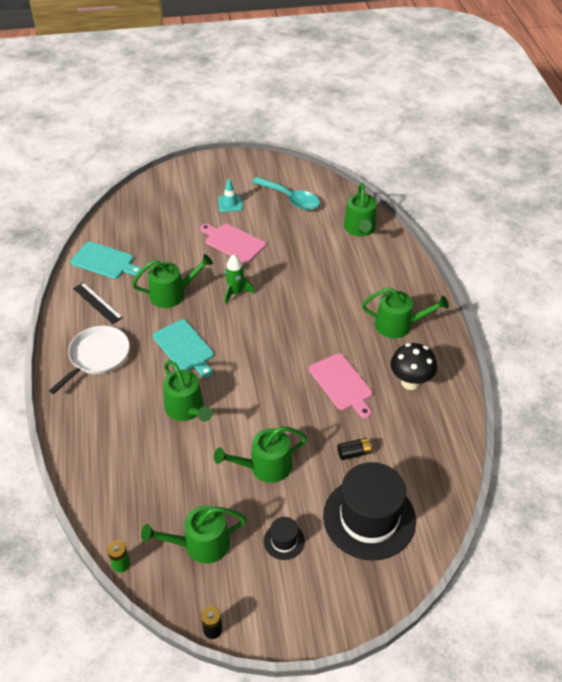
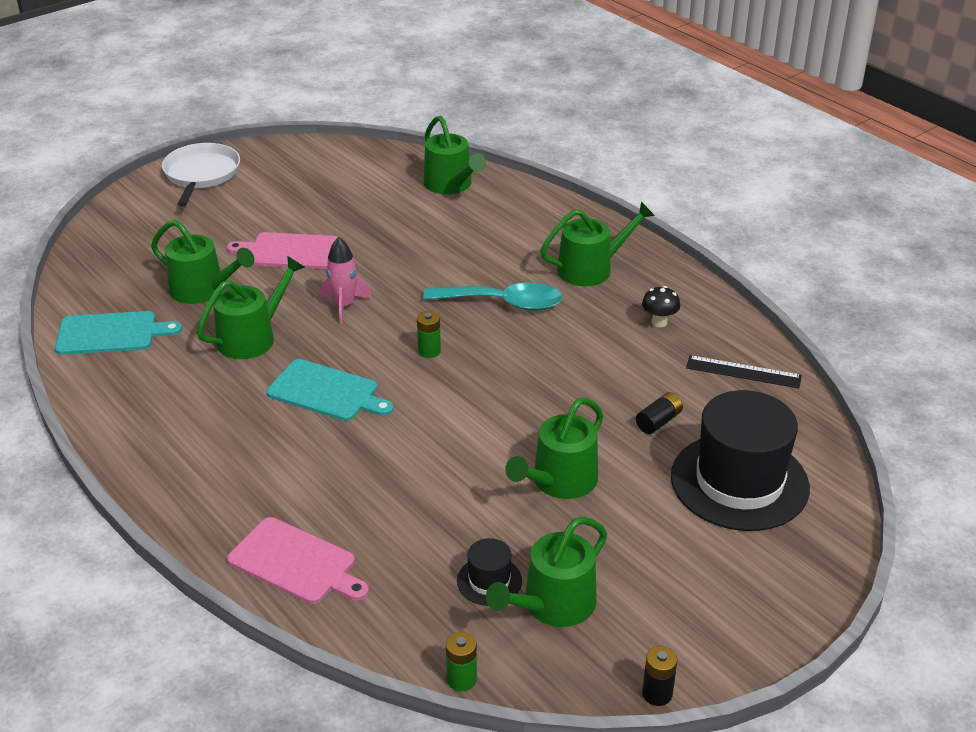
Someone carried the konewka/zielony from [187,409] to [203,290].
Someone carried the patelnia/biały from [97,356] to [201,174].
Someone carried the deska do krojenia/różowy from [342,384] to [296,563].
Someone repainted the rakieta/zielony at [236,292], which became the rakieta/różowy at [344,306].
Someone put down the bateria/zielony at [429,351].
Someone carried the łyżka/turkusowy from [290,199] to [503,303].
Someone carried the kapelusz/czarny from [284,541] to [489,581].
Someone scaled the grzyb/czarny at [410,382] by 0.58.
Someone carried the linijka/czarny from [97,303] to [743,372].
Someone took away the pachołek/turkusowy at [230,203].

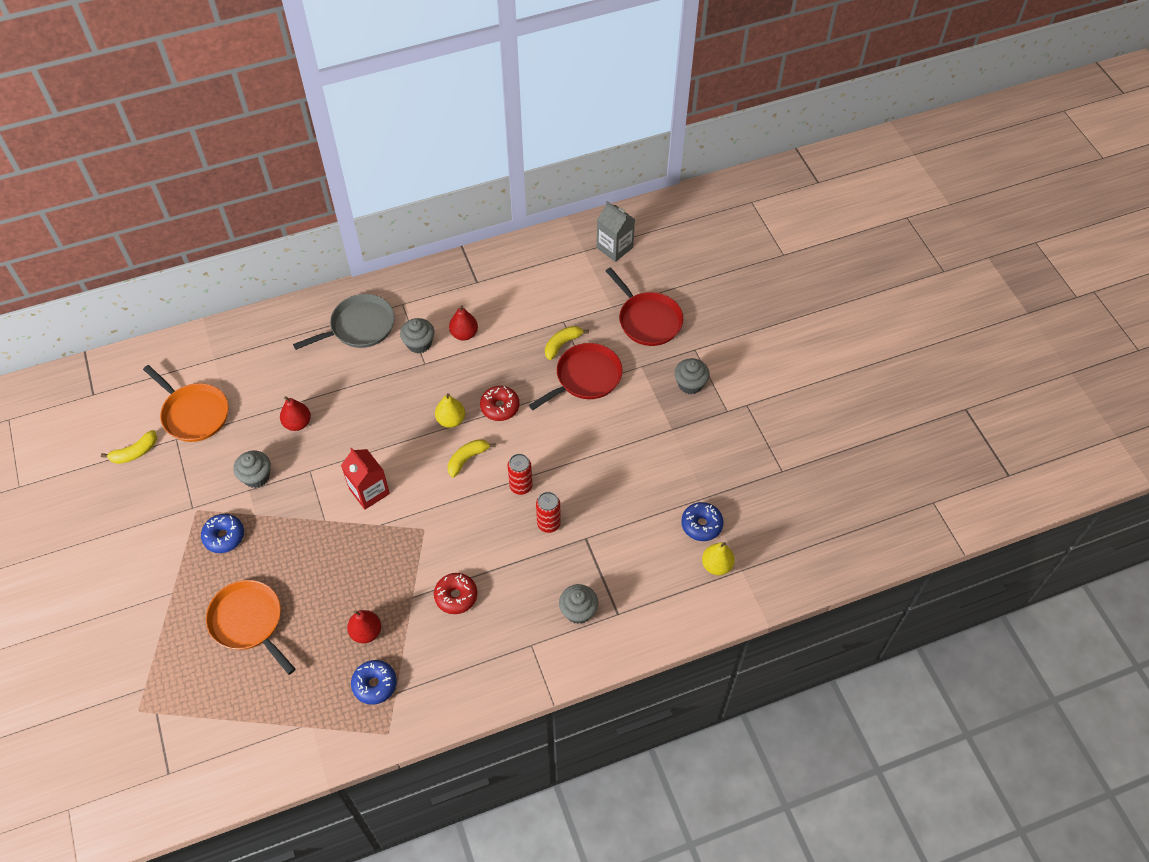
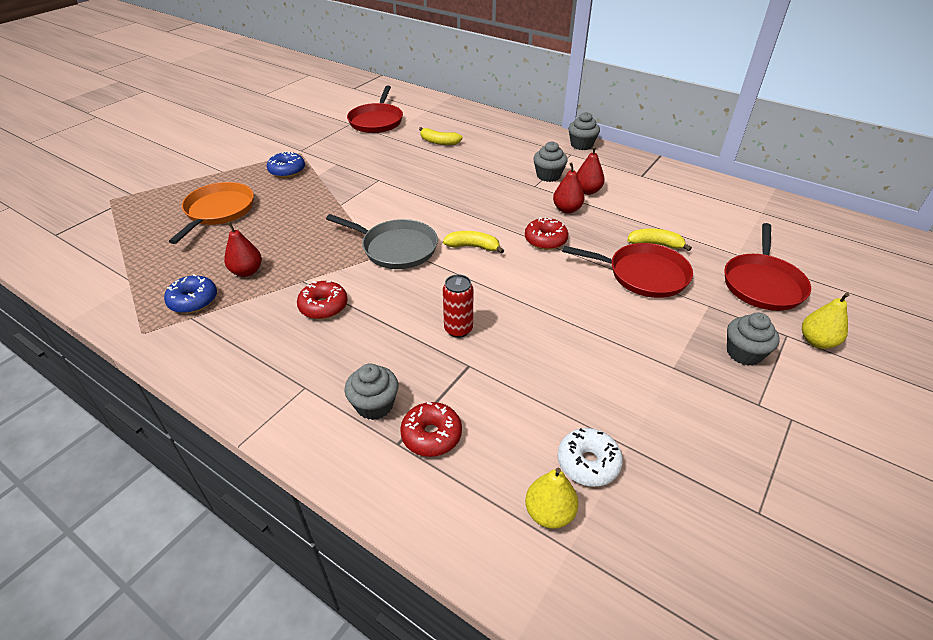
Someone carried the patelnia/szary from [359,326] to [396,248].
Someone repainted the patelnia/pomarańczowy at [194,414], which became the patelnia/czerwony at [376,121].
Someone put down the donut/czerwony at [431,435].
Someone carried the banan/żółty from [135,452] to [439,142].
Someone carried the gruszka/czerwony from [297,423] to [567,209].
Someone repainted the donut/niebieski at [701,525], which became the donut/biały at [588,463].
Someone carried the muffinka/szary from [256,476] to [581,145].
Someone carried the gruszka/żółty from [451,420] to [817,341].
Someone took away the karton mleka/czerwony at [369,491].
Someone took away the puszka/czerwony at [521,486].
Someone took away the karton mleka/szary at [614,247].

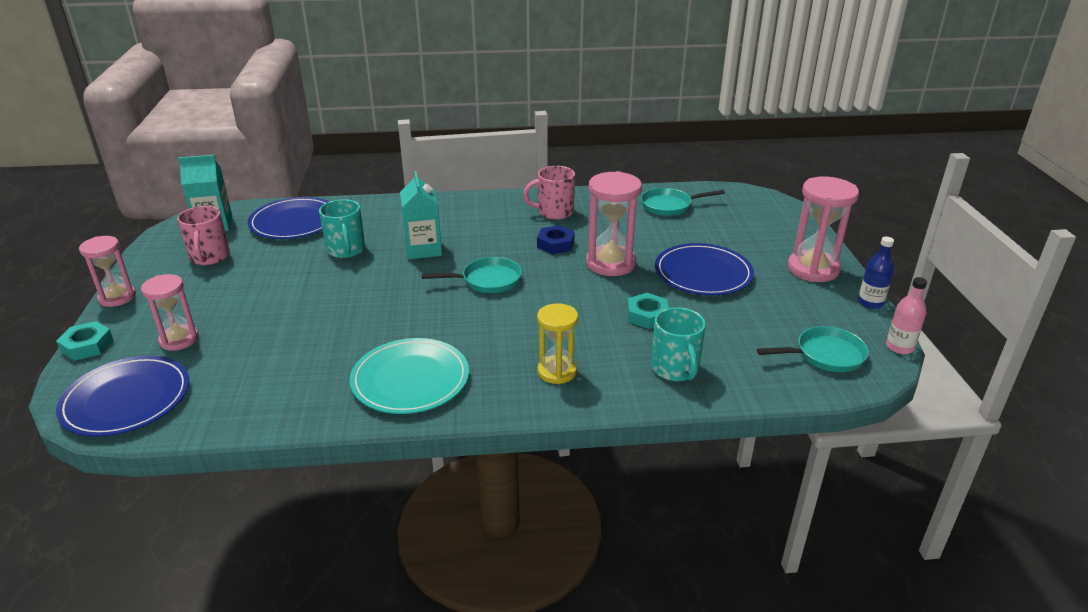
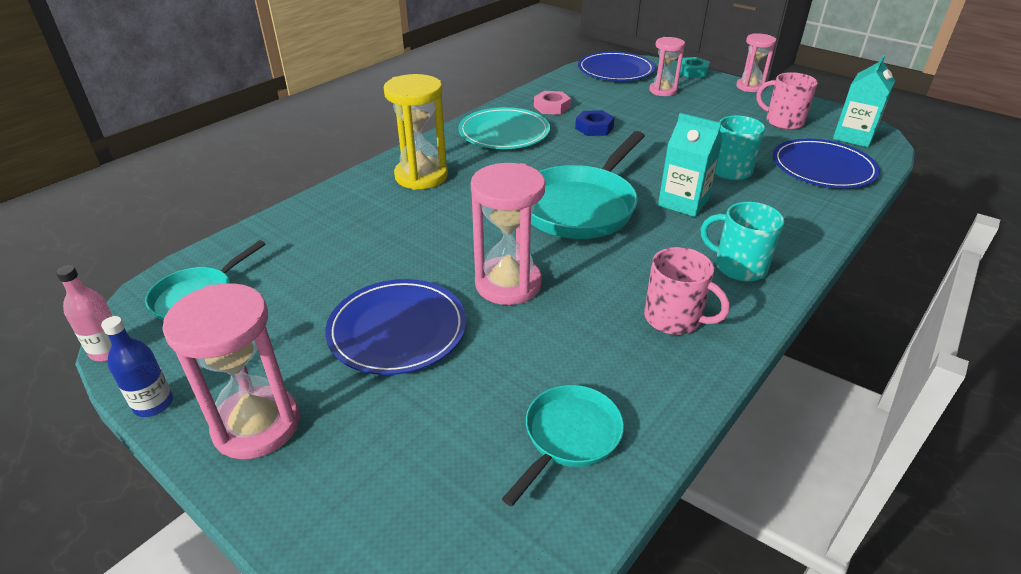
Someone scaled the klepsydra/żółty at [557,372] by 1.55.
Someone scaled the patelnia/turkusowy at [487,280] by 1.80.
Someone put down the nakrętka/różowy at [552,107].
Someone carried the nakrętka/niebieski from [555,244] to [594,128].
Someone rotated the kubek/różowy at [554,212] by 90 degrees clockwise.
Someone carried the kubek/turkusowy from [675,369] to [738,266].
Someone took away the nakrętka/turkusowy at [647,315].

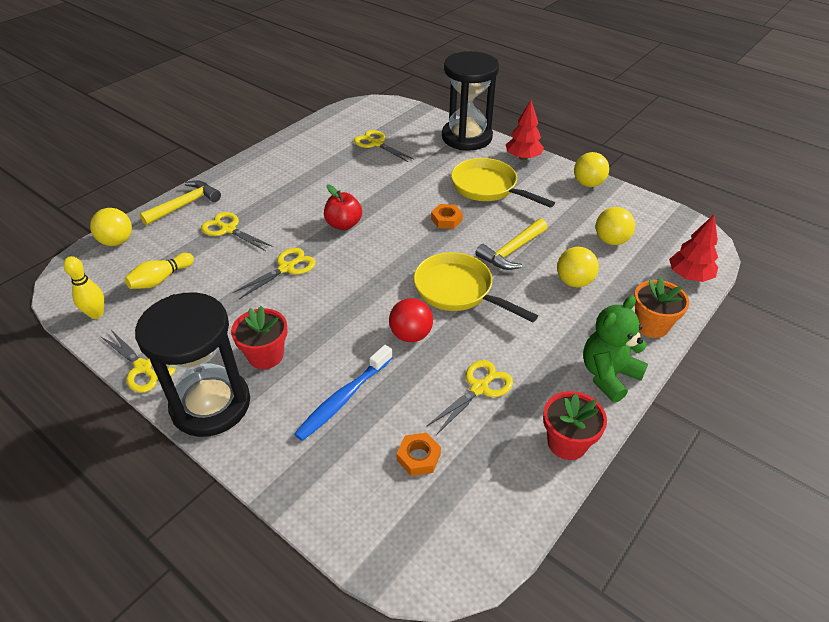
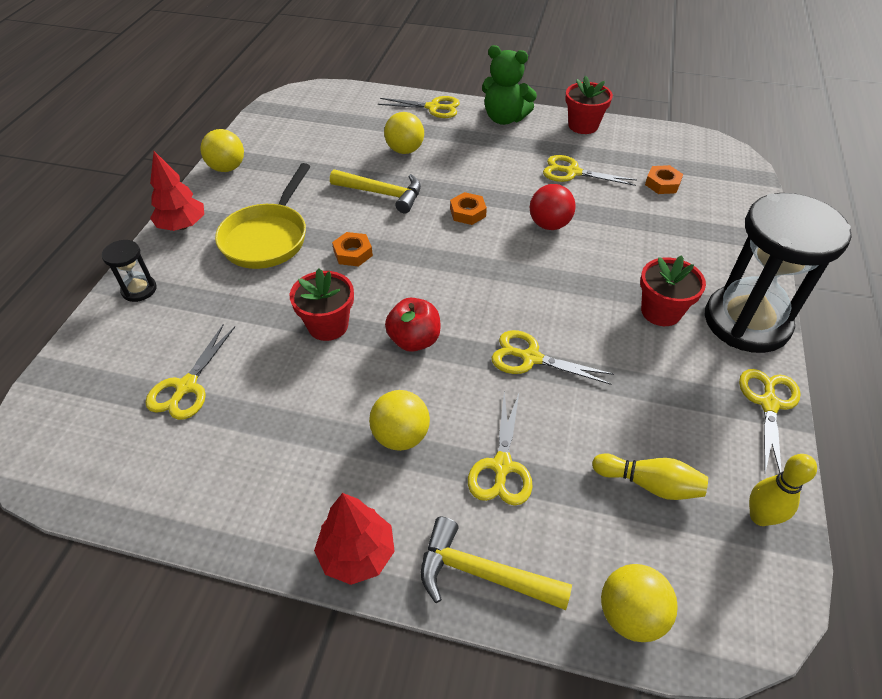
Someone scaled the klepsydra/czarny at [466,137] by 0.42.
Someone put down the doniczka/czerwony at [328,325].
Someone carried the drzewko/czerwony from [689,276] to [357,553].
Someone carried the piłka/żółty from [611,240] to [401,436].
Someone swapped the doniczka/pomarańczowy at [651,325] for the nożyczki/żółty at [433,107].
Someone swapped the patelnia/żółty at [458,291] for the nakrętka/pomarańczowy at [467,212].
Someone took away the szczoteczka do zębów/niebieski at [343,398].

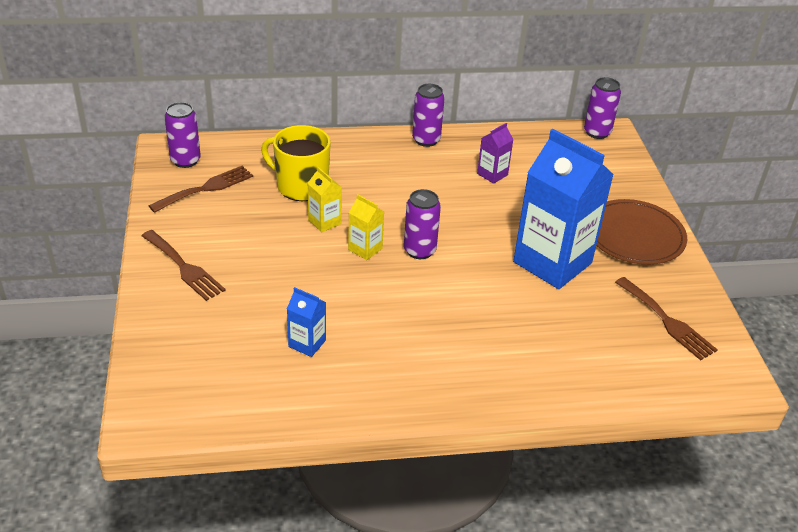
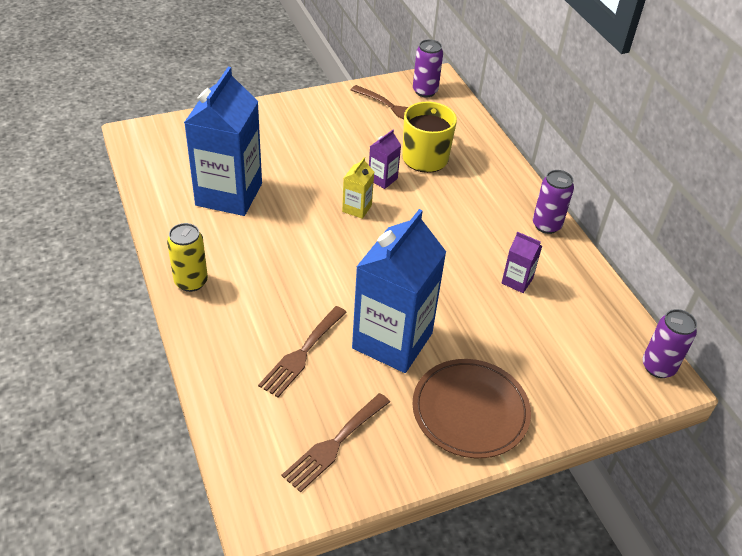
Someone put down the puszka/żółty at [191,282].
Someone scaled the karton mleka/niebieski at [307,343] by 2.31.
Someone carried the widelec/brązowy from [184,267] to [302,354].
Someone repainted the karton mleka/żółty at [324,222], which became the karton mleka/fioletowy at [382,179].
Someone took away the puszka/fioletowy at [419,250].

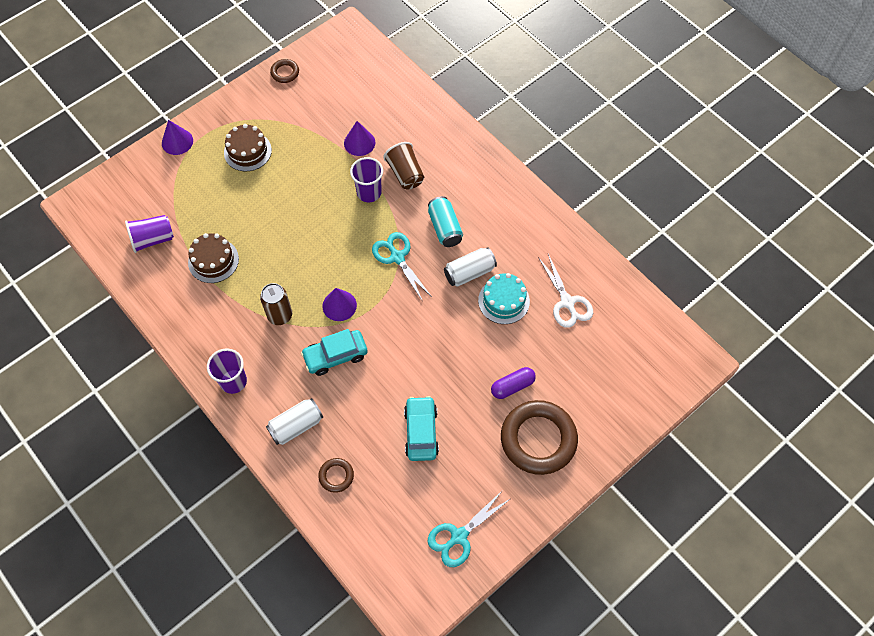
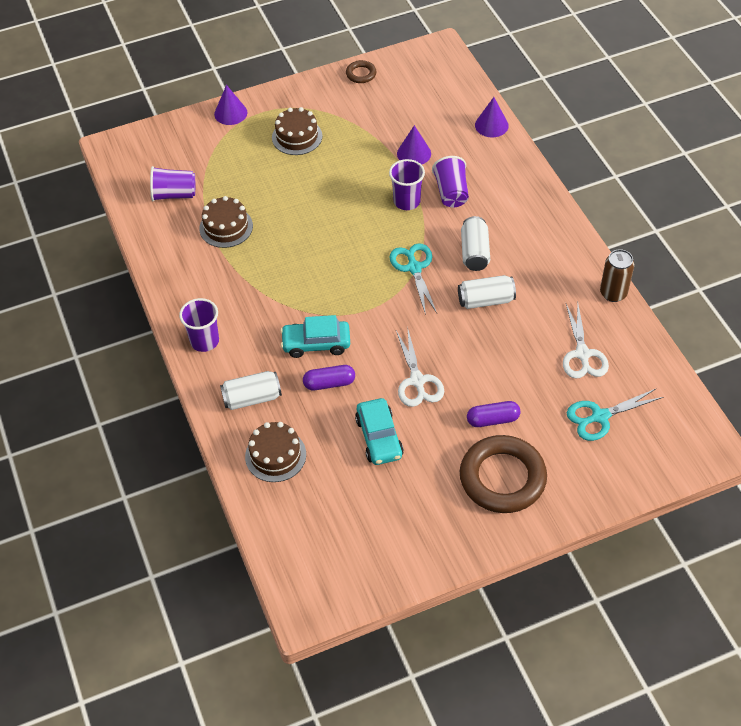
Someone swapped the pierścień/brązowy at [336,476] for the tort/brązowy at [275,455].
Someone put down the kapsułka/fioletowy at [329,383].
Someone rotated the samochód/turkusowy at [421,432] by 150 degrees clockwise.
Someone put down the nożyczki/biały at [417,381].
Someone repainted the szklanka/brązowy at [405,174], which became the szklanka/fioletowy at [451,193].
Someone repainted the puszka/turkusowy at [445,228], which became the puszka/biały at [474,252].
Someone carried the stożek/fioletowy from [339,305] to [491,125].
Someone carried the nożyczki/turkusowy from [459,536] to [600,416].
Someone carried the puszka/brązowy from [280,315] to [613,293].
Someone took away the tort/turkusowy at [503,301].

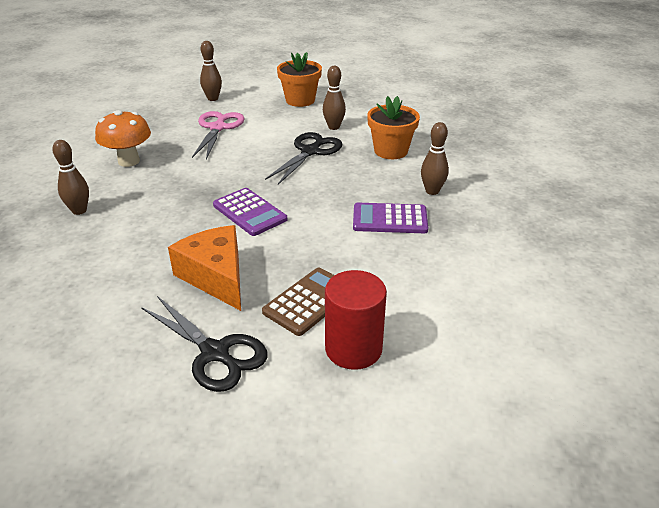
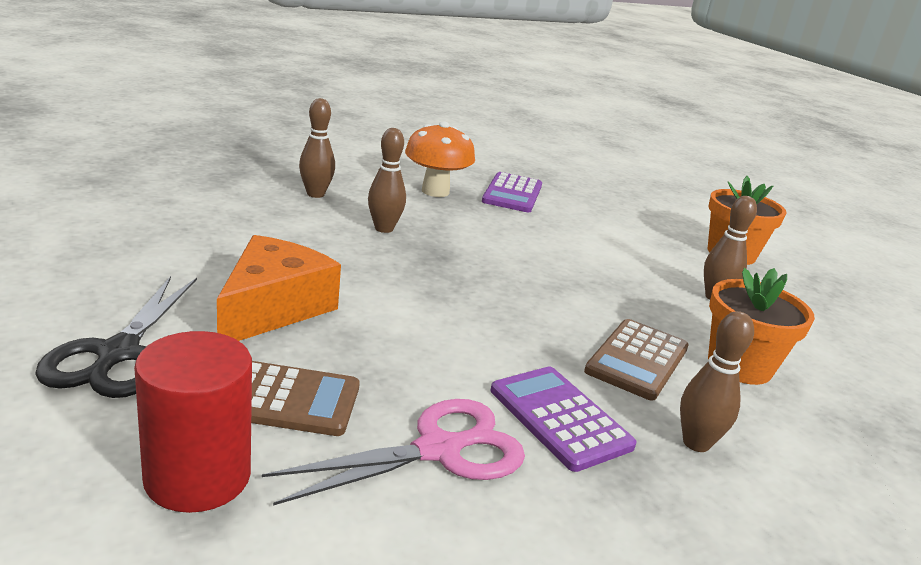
Someone carried the nożyczki/różowy from [218,128] to [438,450].
Someone carried the kręgiel/brązowy from [213,99] to [384,228].
Someone carried the kalkulator/fioletowy from [249,212] to [512,193].
Someone put down the kalkulator/brązowy at [637,360].
Someone took away the nożyczki/czarny at [310,152].

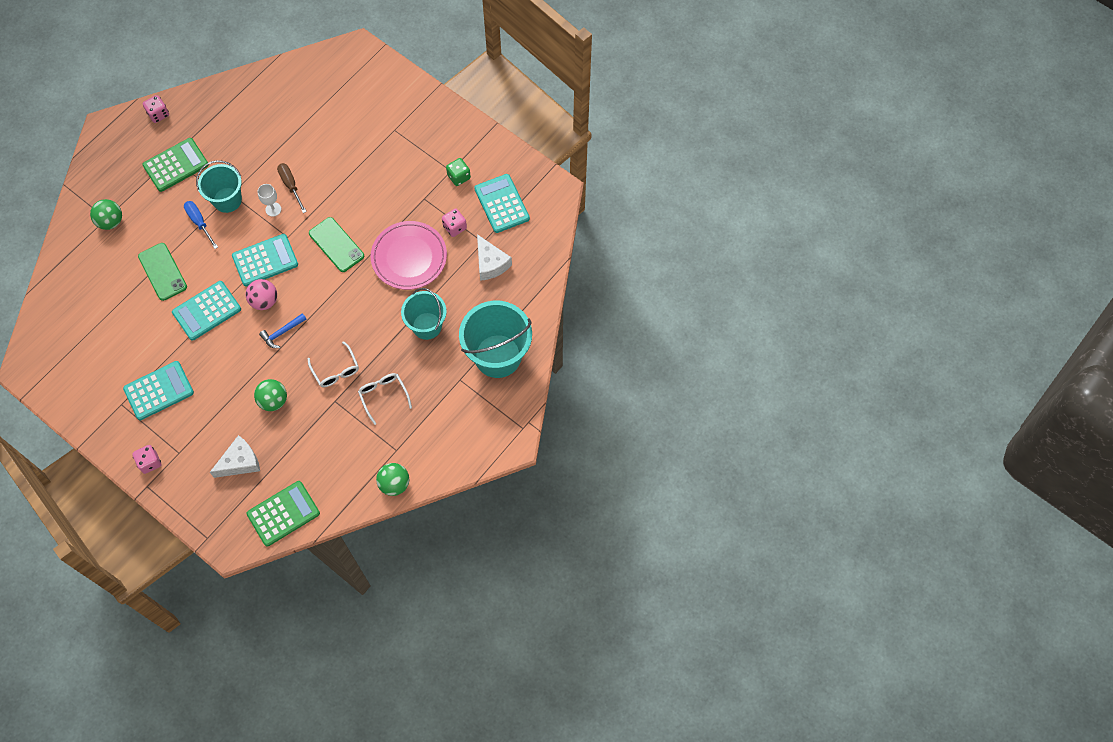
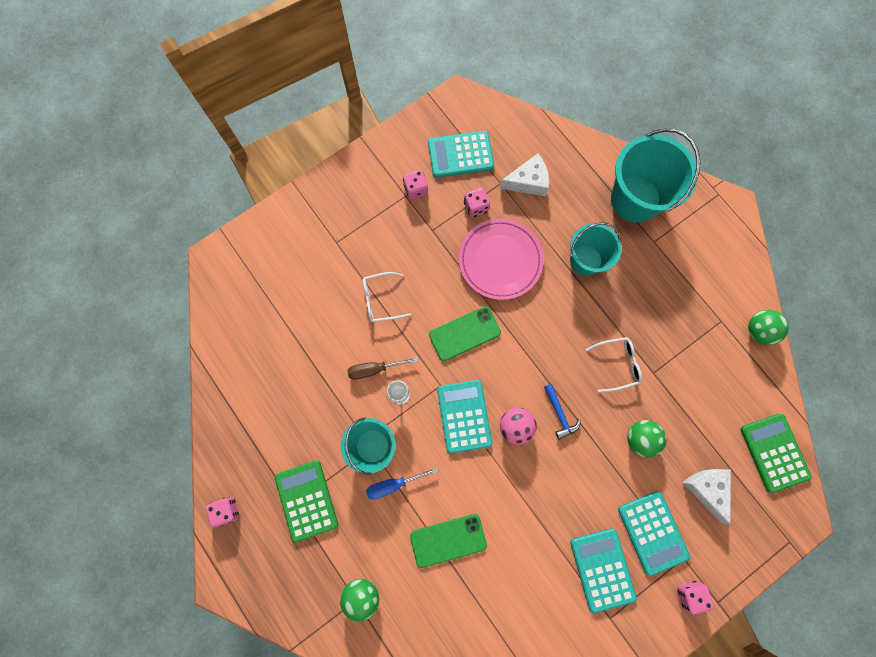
Someone carried the okulary/biały from [383,396] to [381,300].
Someone repainted the kostka do gry/zielony at [459,177], which became the kostka do gry/różowy at [415,189].
Someone carried the kalkulator/turkusowy from [207,311] to [652,532].

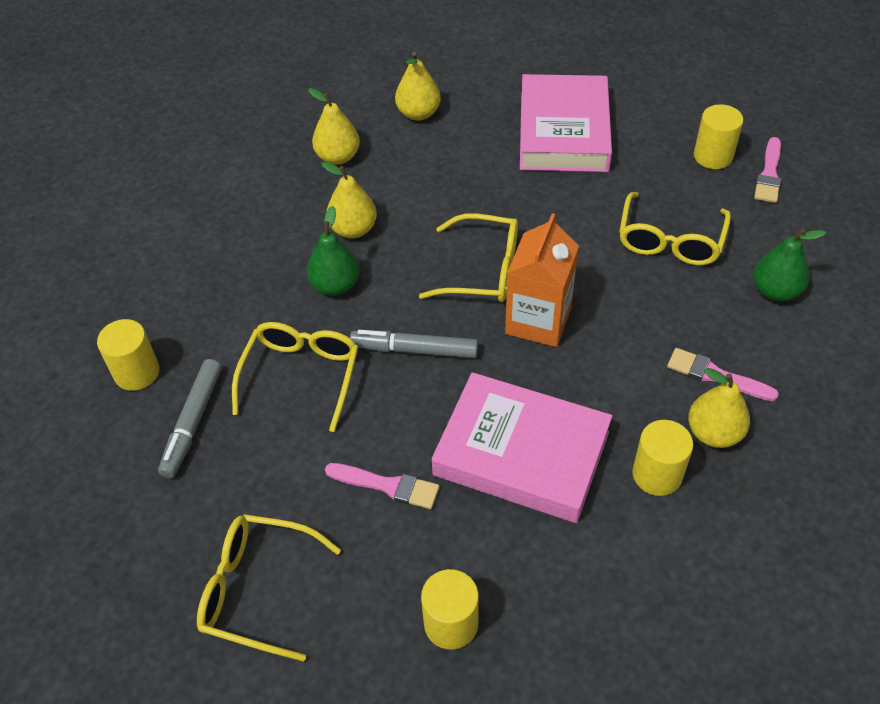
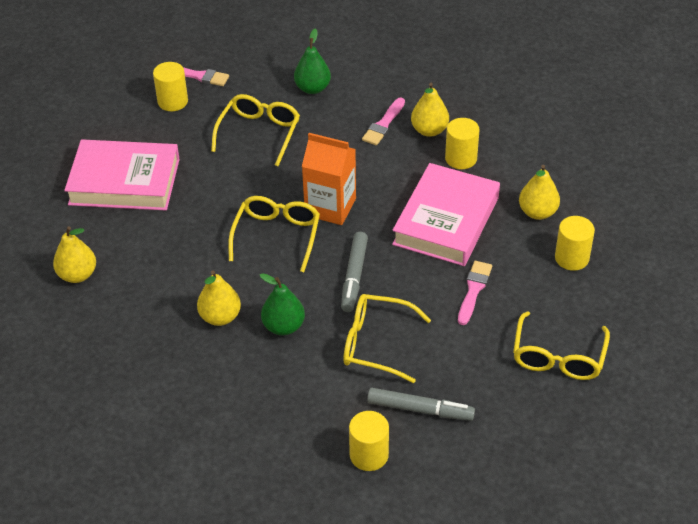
Someone rotated the okulary/żółty at [670,241] by 90 degrees counterclockwise.
Someone carried the gruszka/żółty from [338,157] to [537,212].

